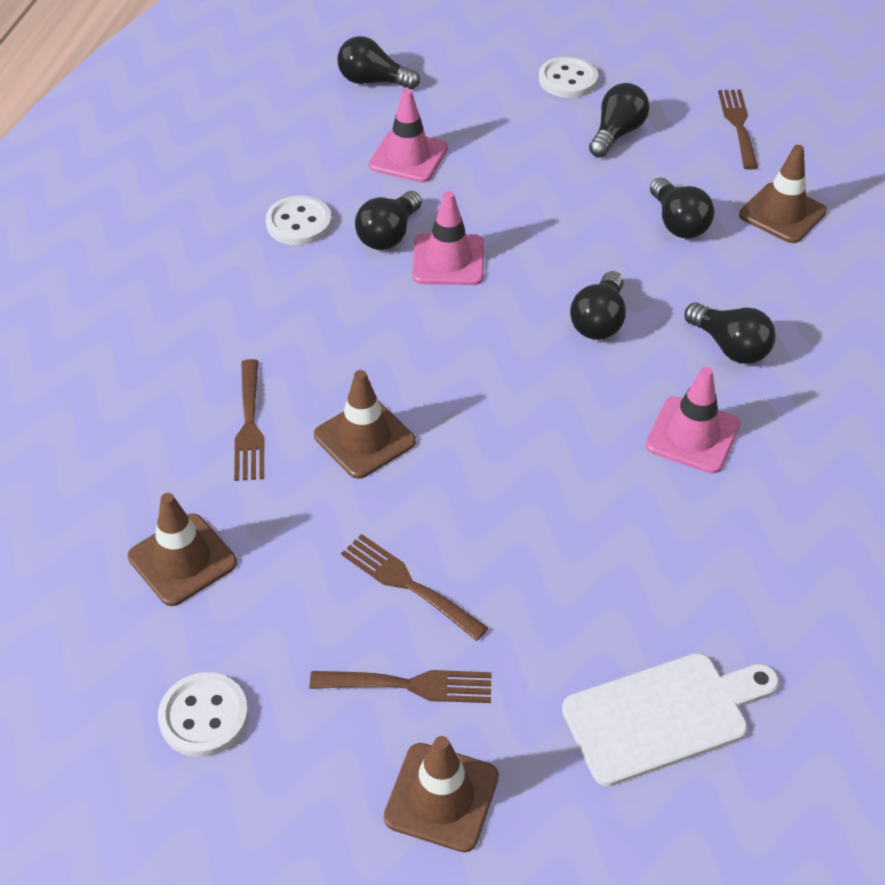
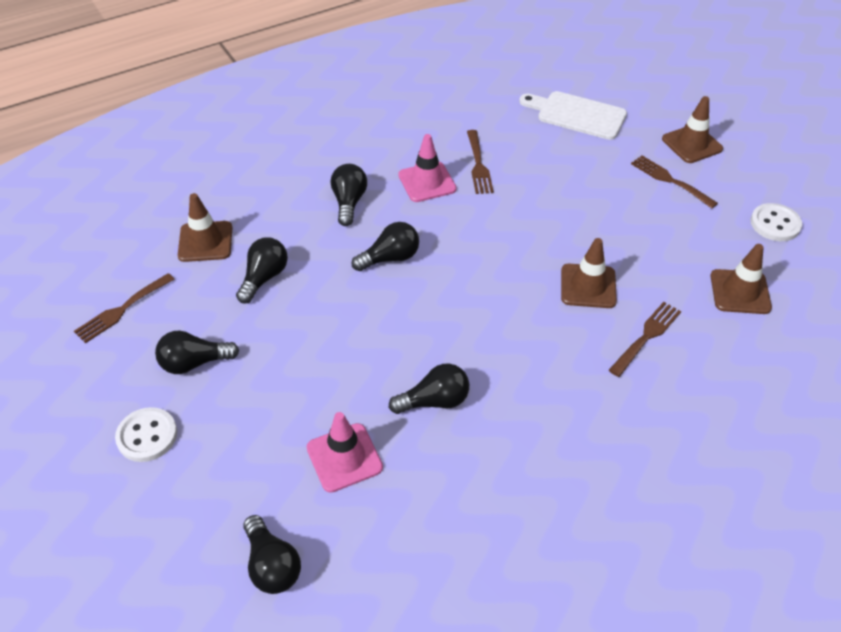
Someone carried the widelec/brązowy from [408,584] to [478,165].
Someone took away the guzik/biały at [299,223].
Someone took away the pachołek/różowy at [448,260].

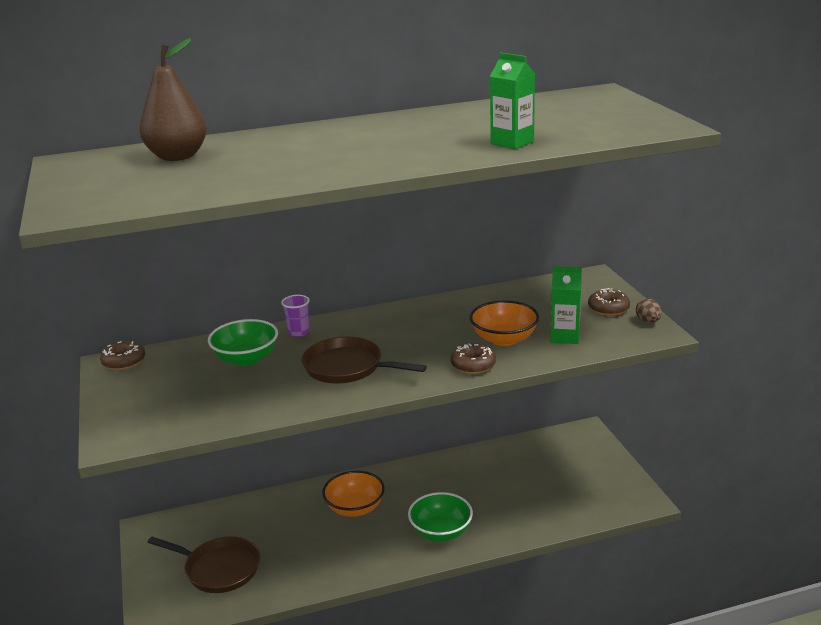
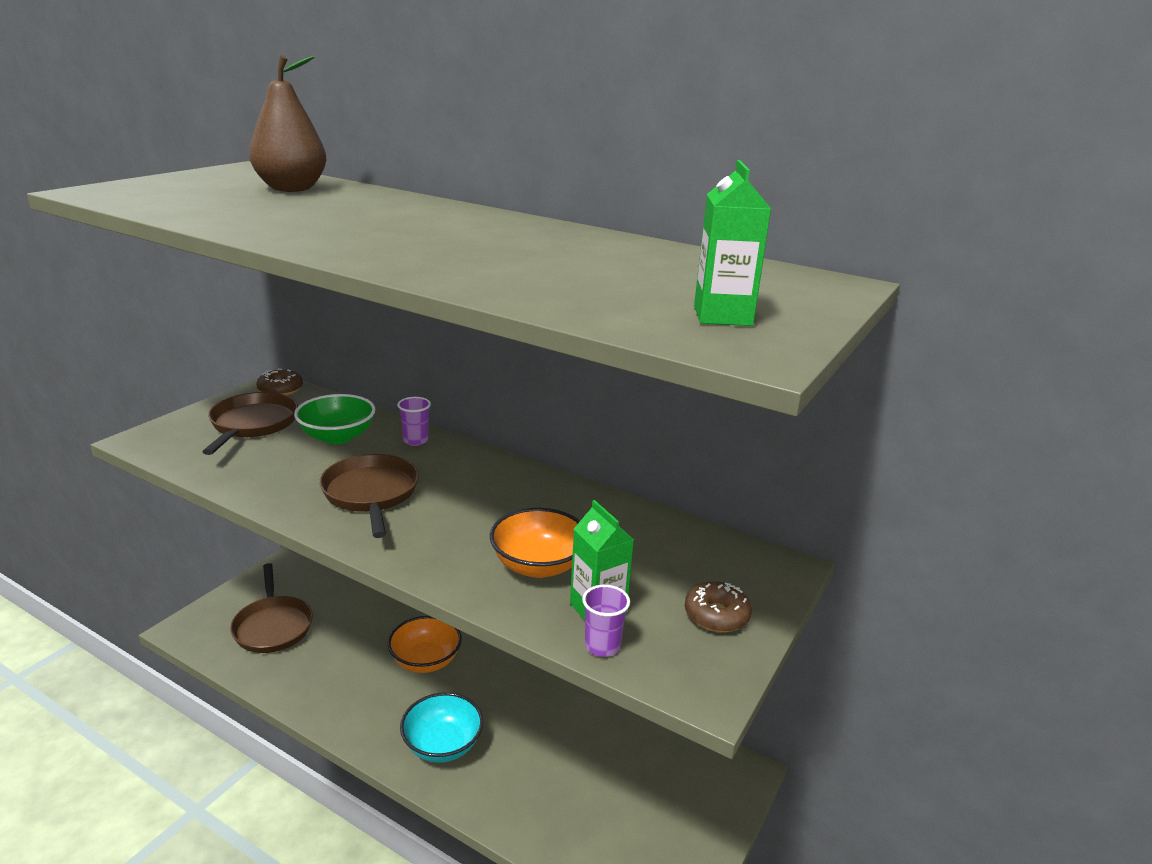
Someone put down the patelnia/brązowy at [252,424].
Someone repainted the miska/zielony at [441,532], which became the miska/turkusowy at [442,745].
Someone put down the szklanka/fioletowy at [602,646].
Someone carried the karton mleka/zielony from [512,142] to [722,316].
Someone took away the donut/brązowy at [473,365].
Someone took away the jajko/brązowy at [648,321].

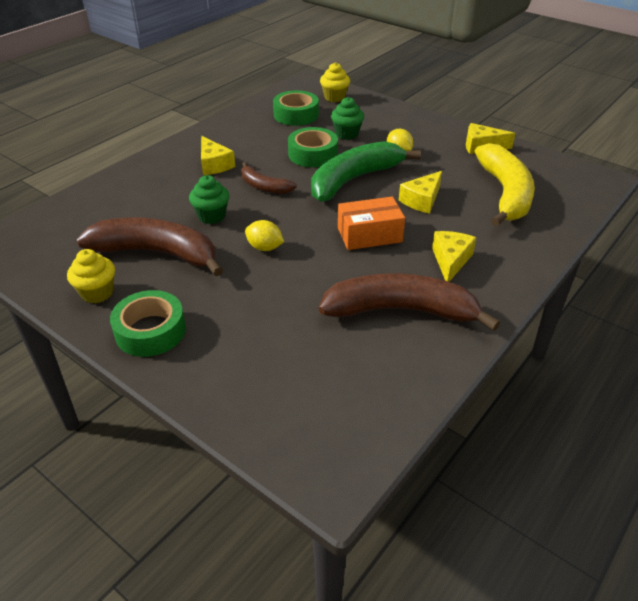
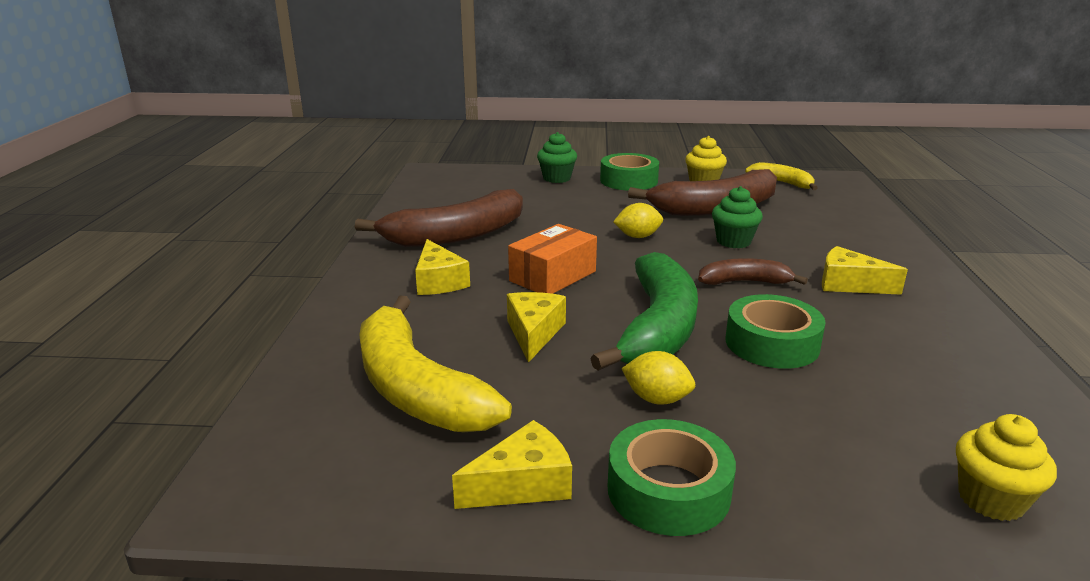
Someone carried the muffinka/zielony from [346,134] to [557,178].
Someone carried the taśma klejąca/zielony from [296,115] to [668,490].
Someone put down the banan/żółty at [782,183].

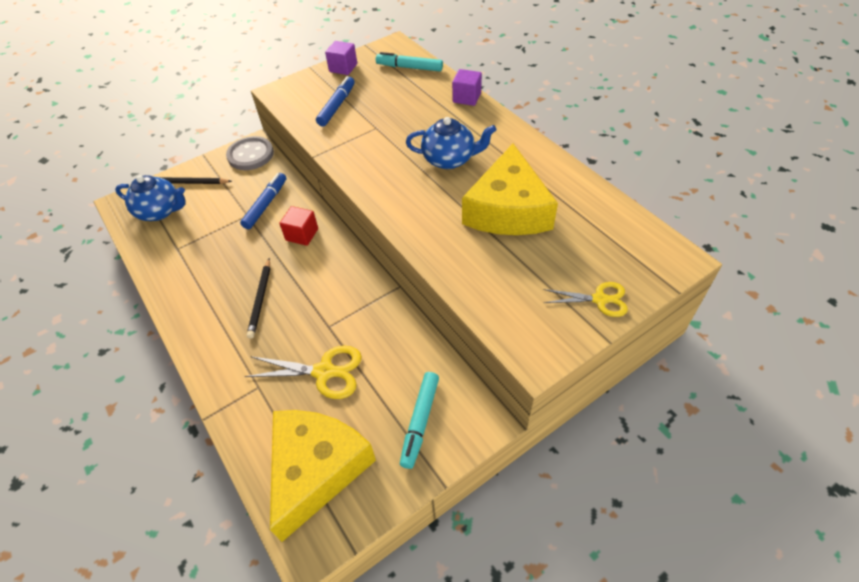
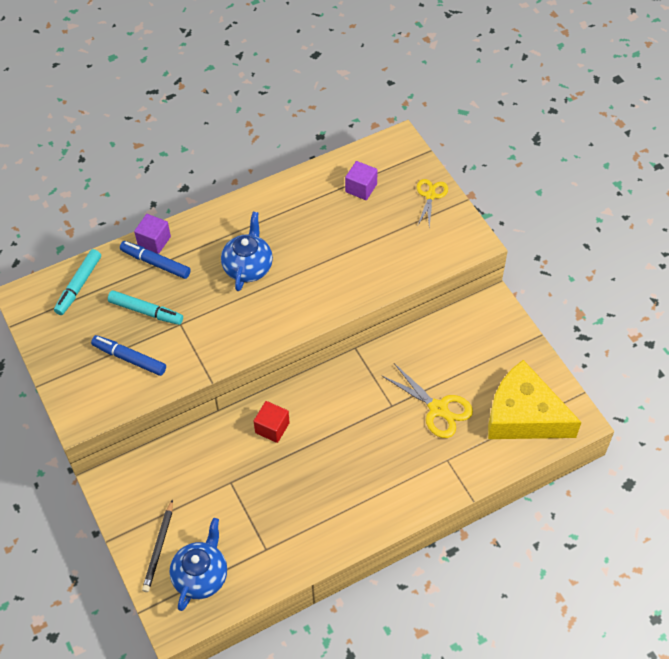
Someone carried the flamaster/turkusowy from [420,422] to [146,311].
Someone carried the flamaster/niebieski from [266,204] to [155,263].
Someone carried the sześcian/fioletowy from [343,68] to [361,188].
Someone rotated the nożyczki/żółty at [324,372] by 120 degrees clockwise.
Someone took away the guzik/szary at [250,155].
Someone took away the ołówek/czarny at [260,299].
Someone took away the ser/żółty at [508,209].

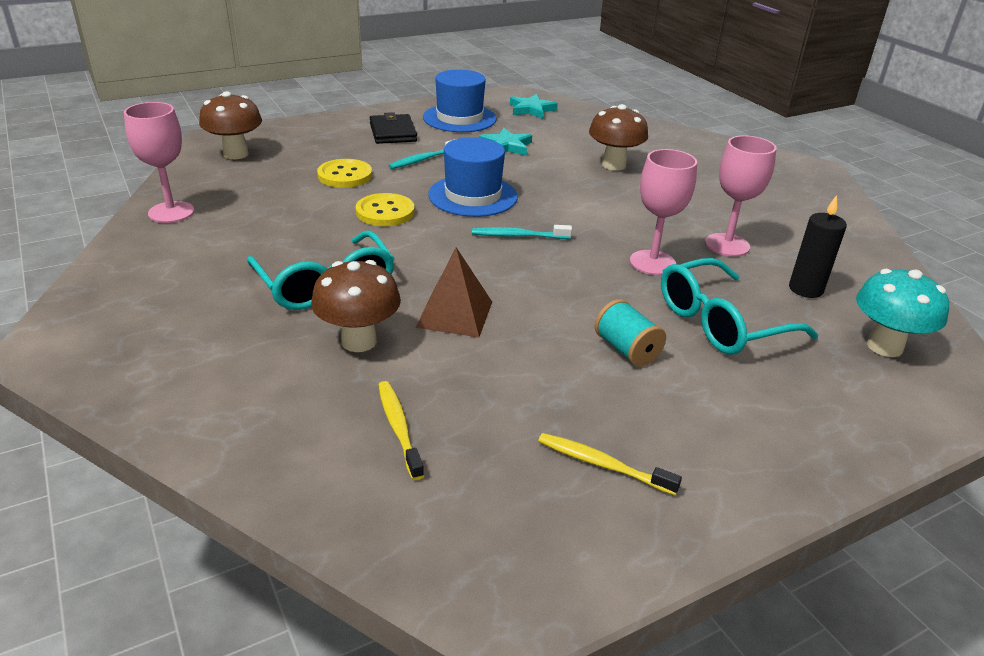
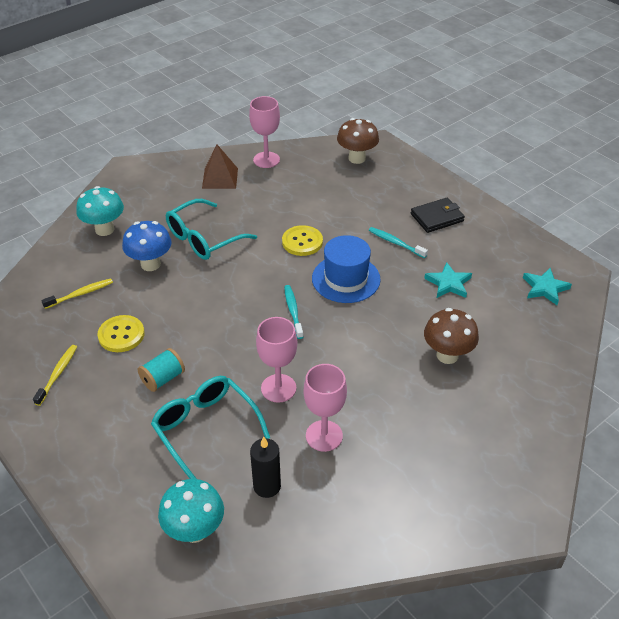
Someone put down the grzyb/turkusowy at [104,229].
Someone carried the guzik/żółty from [345,175] to [121,335].
Someone repainted the grzyb/brązowy at [359,341], which became the grzyb/niebieski at [150,264].
Someone carried the piramida/brązowy from [455,314] to [220,178].
Someone took away the kapelusz/niebieski at [459,118].

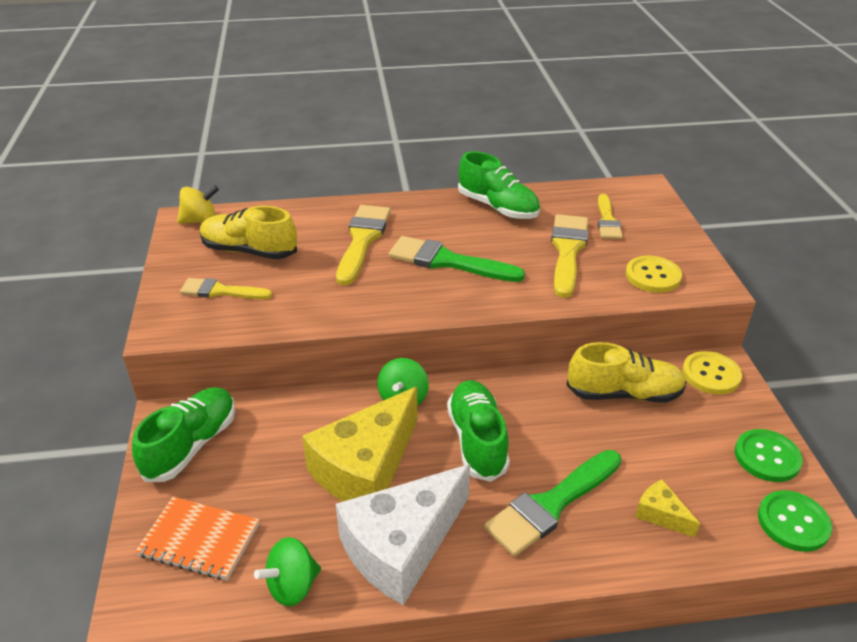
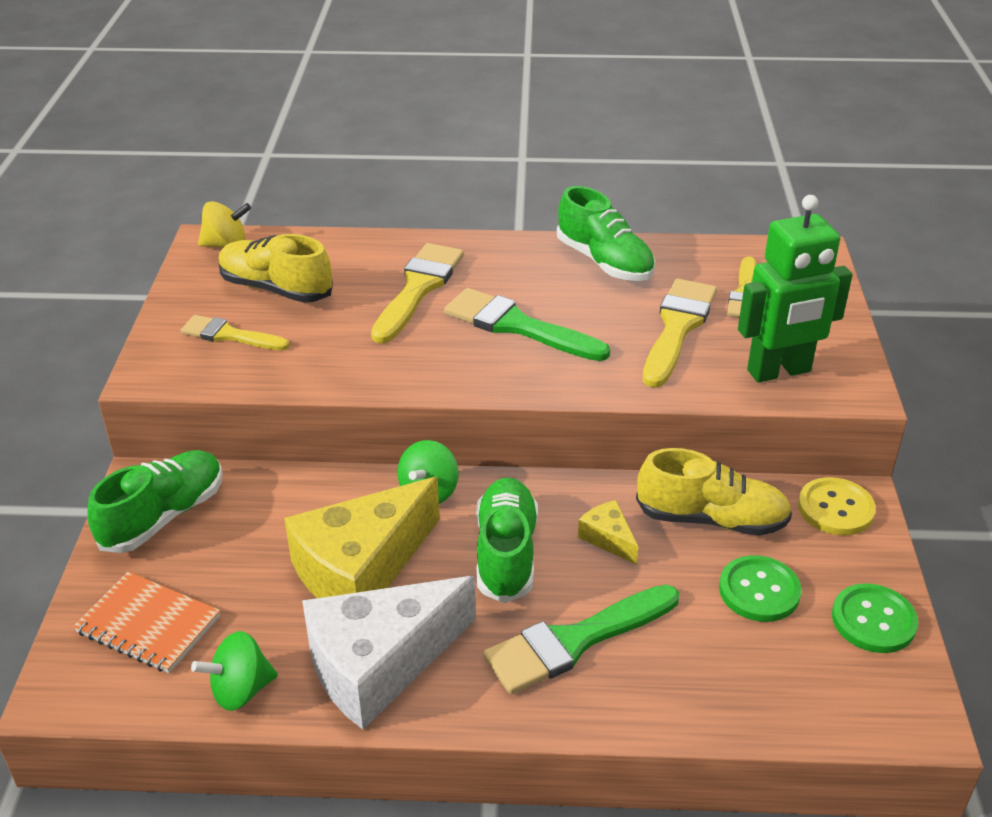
Someone carried the ser/żółty from [661,514] to [608,538].
Someone carried the guzik/zielony from [793,522] to [759,591].
Someone swapped the guzik/żółty at [653,276] for the robot/zielony at [779,371].

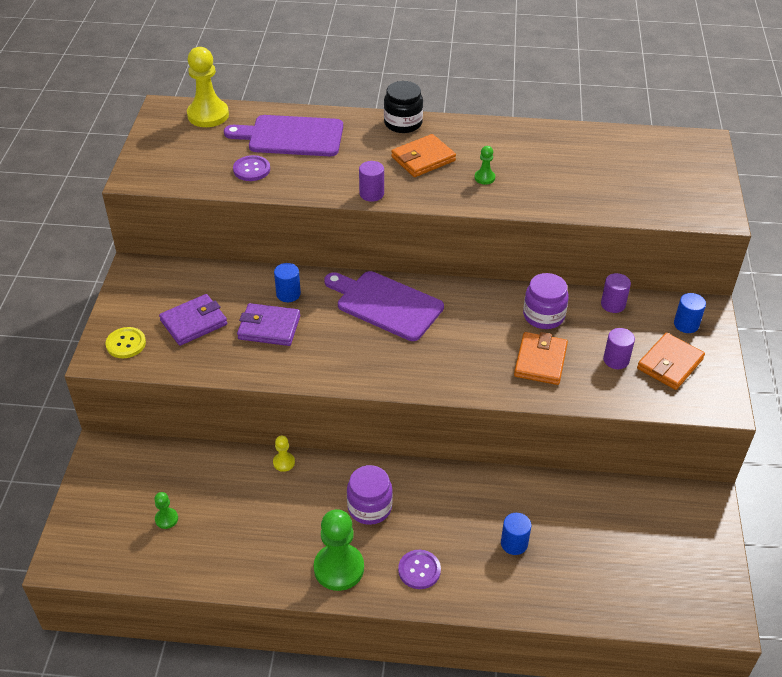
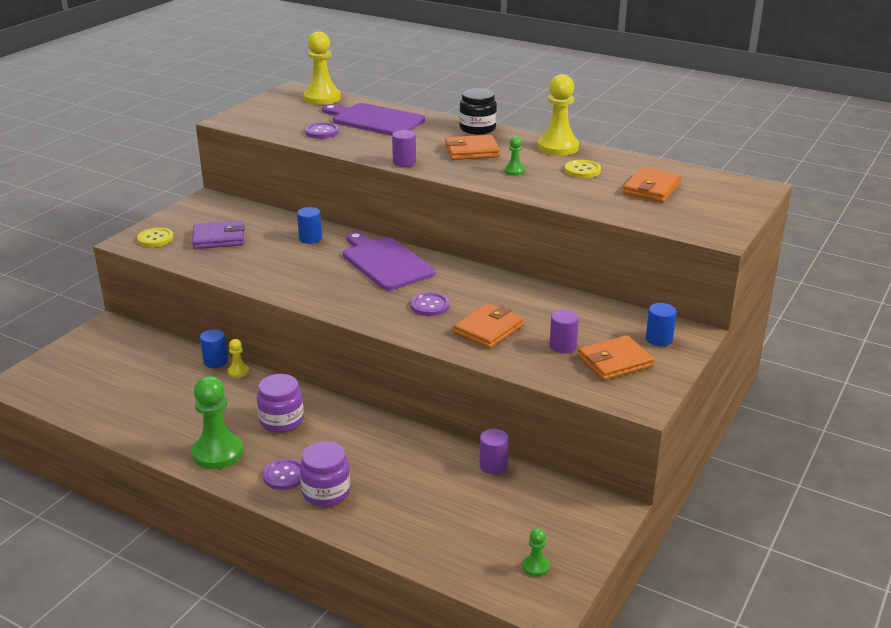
Someone carried the walec/niebieski from [514,543] to [215,361].
Someone carried the słoik/fioletowy from [543,316] to [326,492].
Someone put down the guzik/fioletowy at [430,306].
Someone carried the walec/fioletowy from [613,304] to [493,465].
Someone carried the pionek/zielony from [166,519] to [535,566].
Someone put down the pionek/żółty at [558,147].
Someone put down the guzik/żółty at [582,170].
Someone put down the portfel/pomarańczowy at [651,189].
Someone took away the portfel/fioletowy at [269,327].

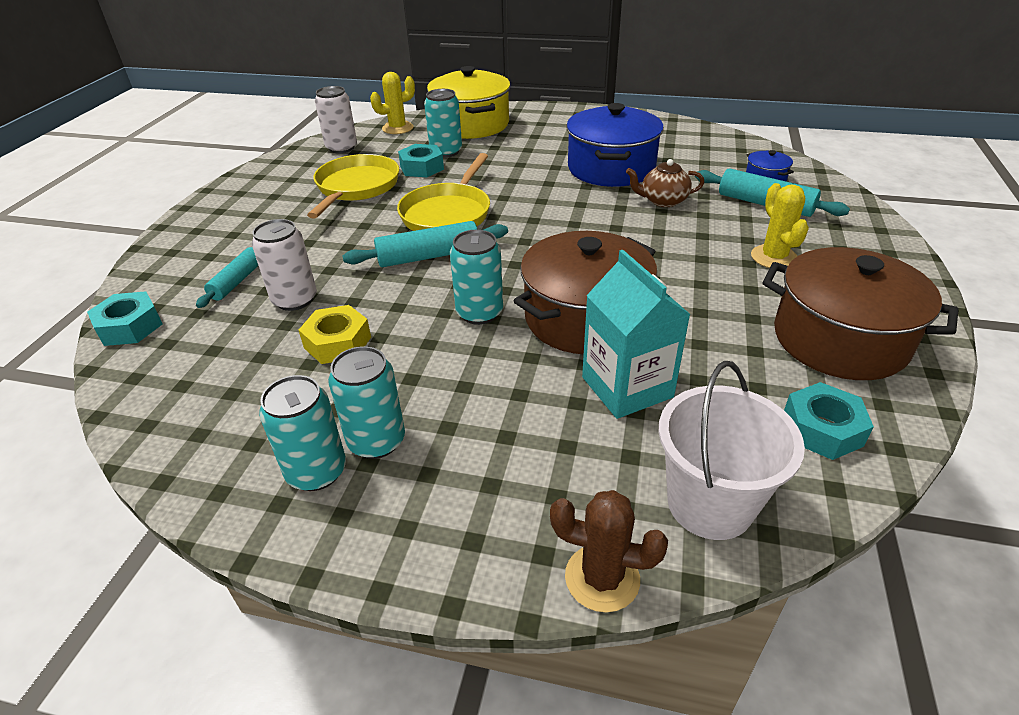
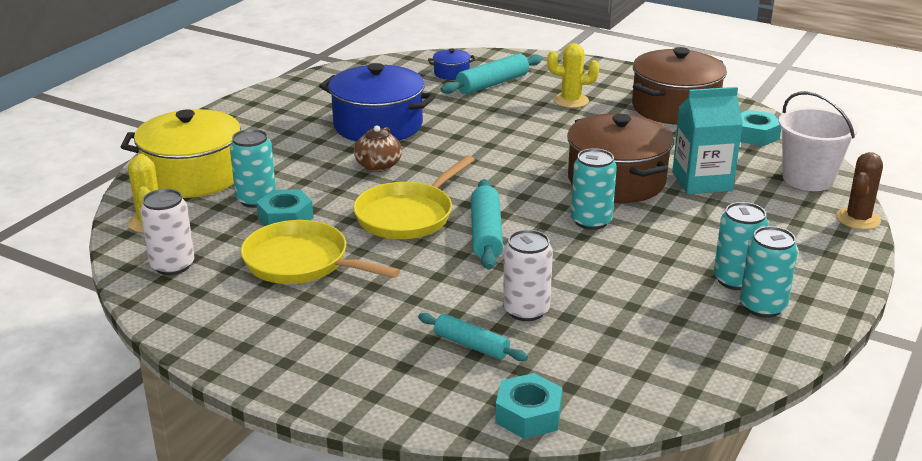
Someone rotated the patelnia/żółty at [448,213] by 90 degrees clockwise.
Someone carried the imbryk/brązowy from [663,201] to [378,166].
Someone took away the nakrętka/żółty at [337,342].

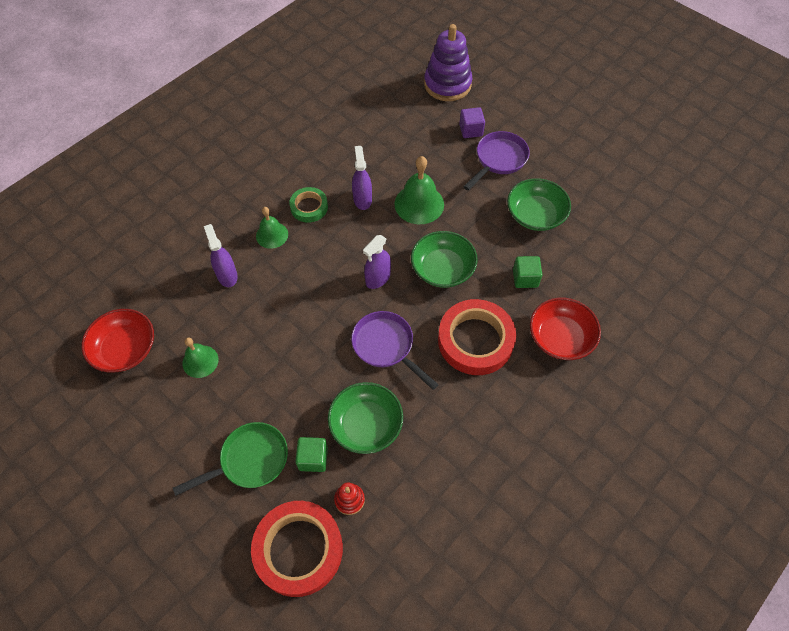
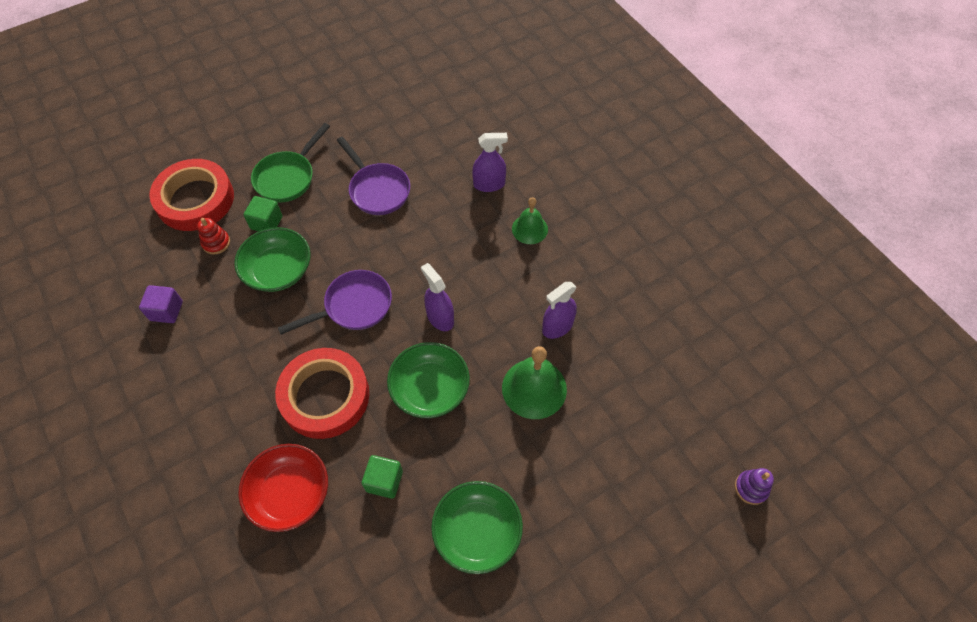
Someone carried the sześcian/fioletowy from [471,130] to [166,311].
Someone rotated the patelnia/zielony at [249,460] by 45 degrees clockwise.
Someone carried the patelnia/fioletowy from [499,160] to [377,190].
Someone rotated the spryskiwacz/fioletowy at [362,199] by 135 degrees clockwise.
Someone scaled the zabawka nakładanka/fioletowy at [447,84] by 0.45.
Someone took away the miska/czerwony at [125,349].
Someone took away the dzwonek/zielony at [200,361].
Someone took away the taśma klejąca/zielony at [309,207].

